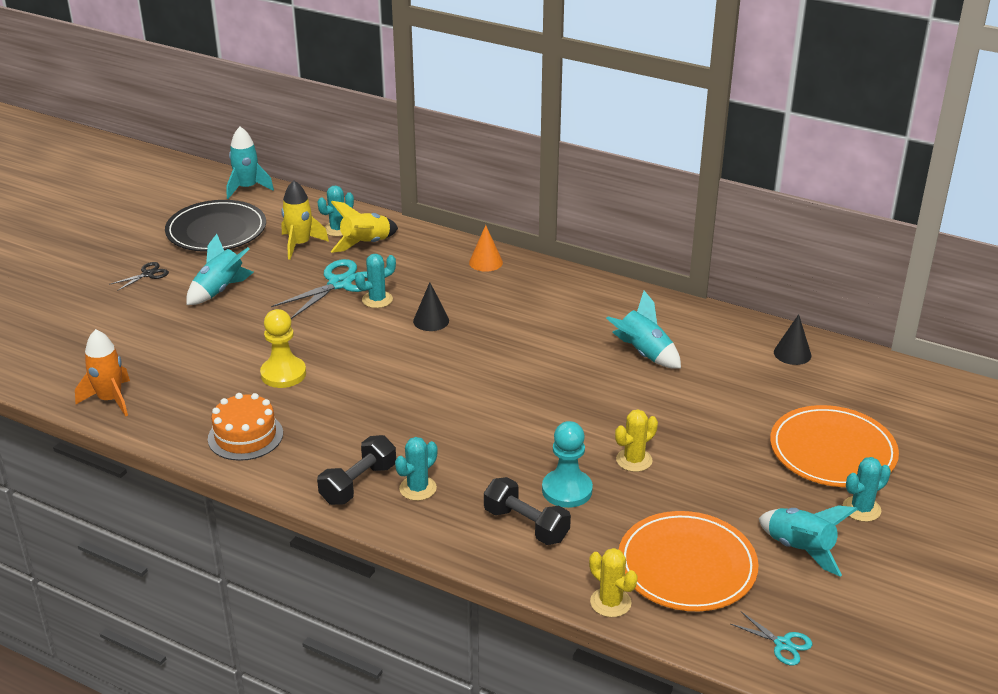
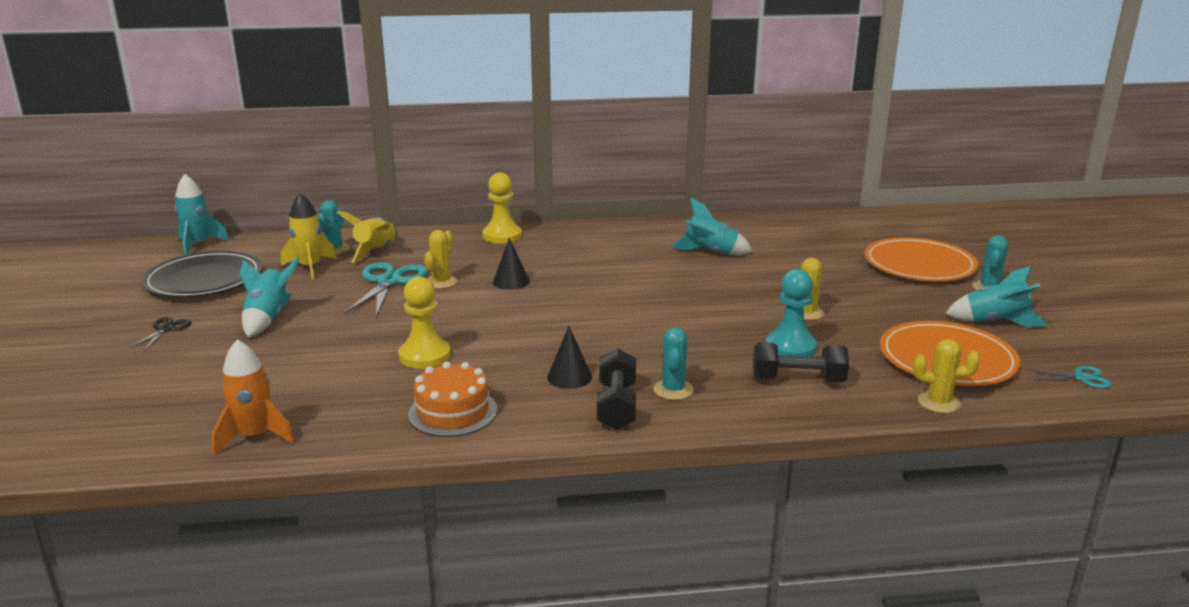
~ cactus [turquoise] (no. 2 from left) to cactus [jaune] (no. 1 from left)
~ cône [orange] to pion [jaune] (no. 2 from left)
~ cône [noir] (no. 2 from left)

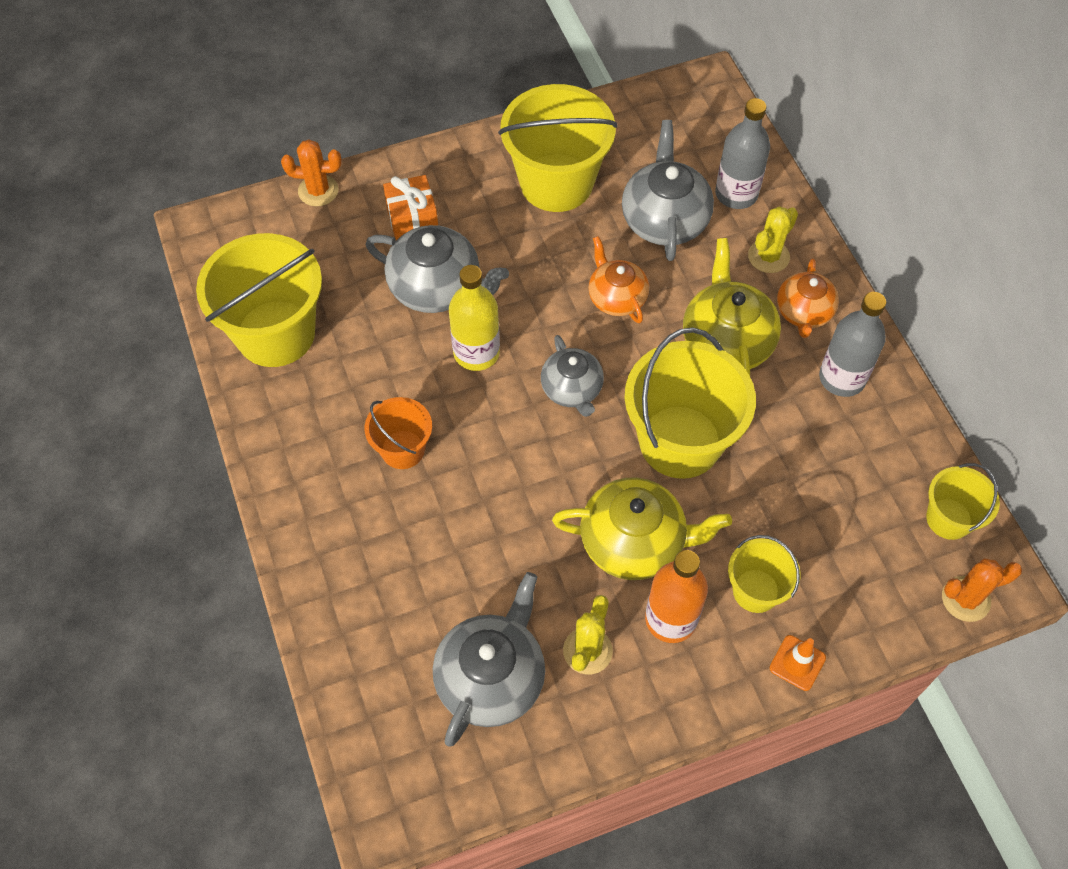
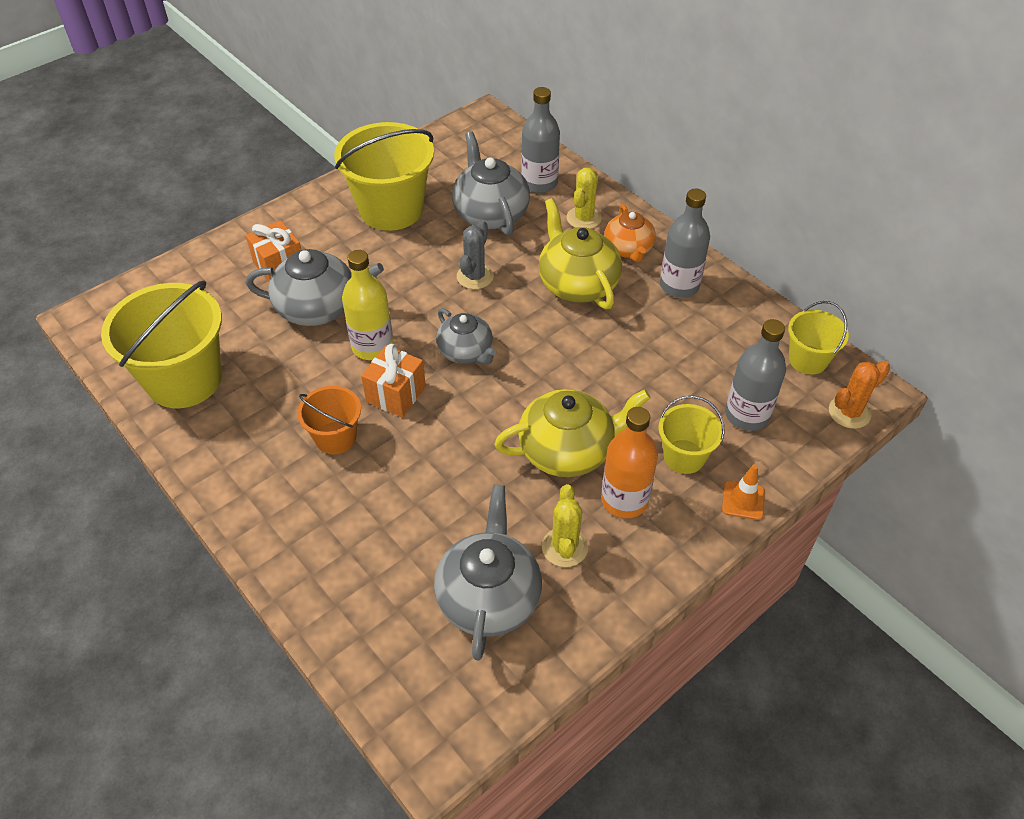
- cactus [orange] (no. 1 from left)
~ théière [orange] (no. 1 from left) to cactus [gris]
- seau [jaune] (no. 3 from left)
+ cadeau [orange] (no. 2 from left)
+ bouteille [gris] (no. 3 from left)

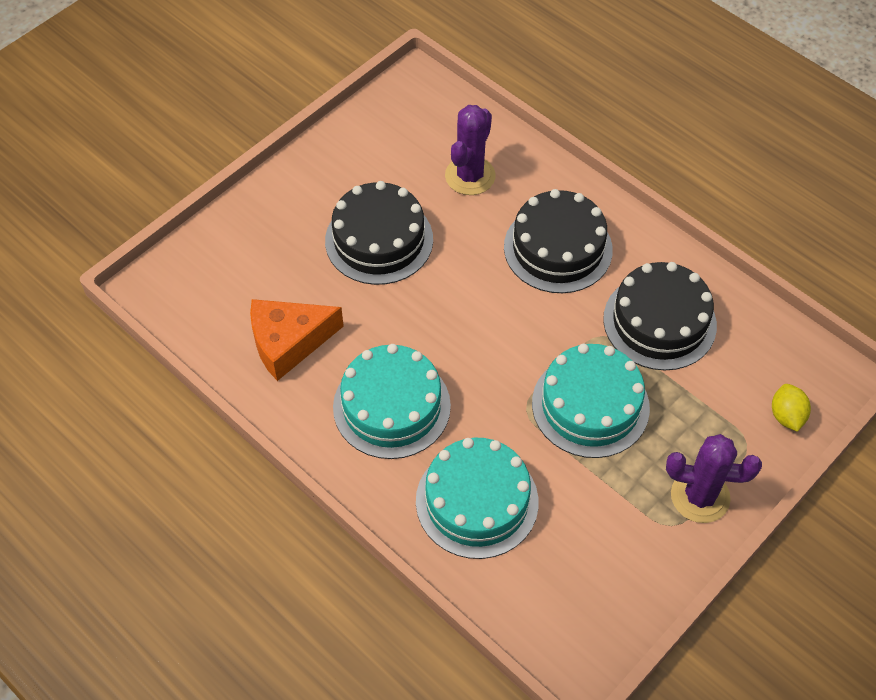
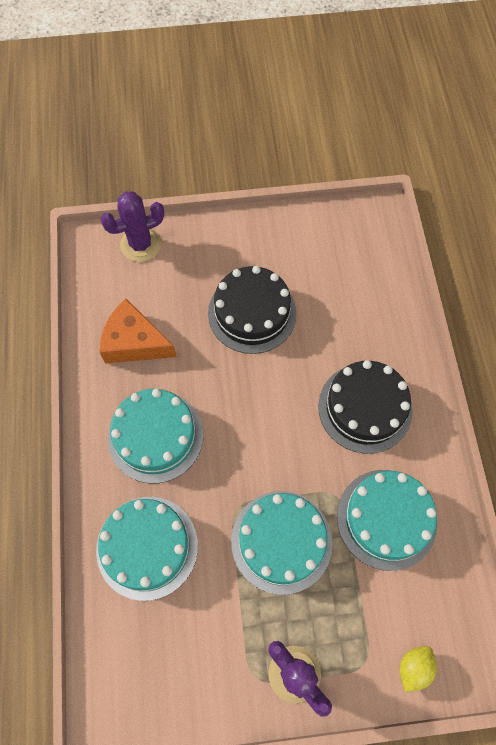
~ cactus [violet] (no. 1 from left)
~ gâteau [noir] (no. 3 from left) to gâteau [turquoise] (no. 4 from left)

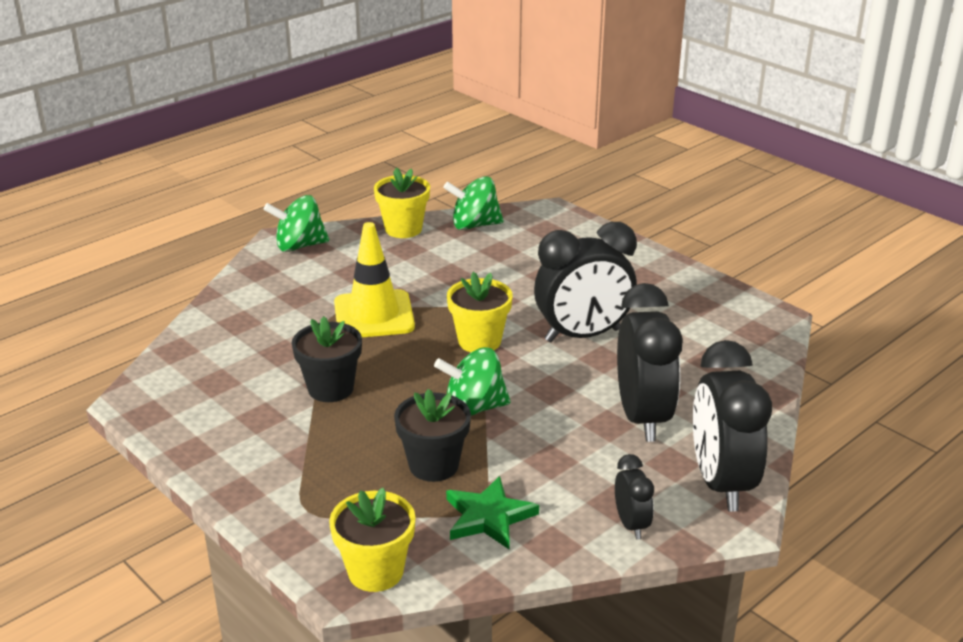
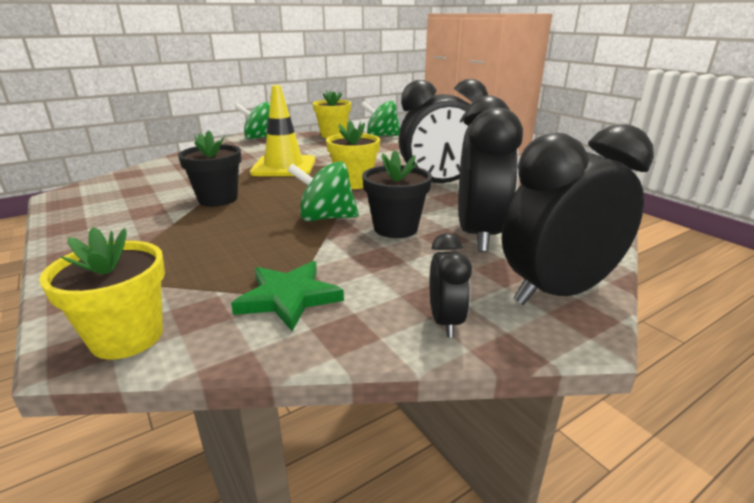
~ pot de fleurs [noir] (no. 2 from left)
~ réveil [noir] (no. 4 from left) 60 degrees clockwise

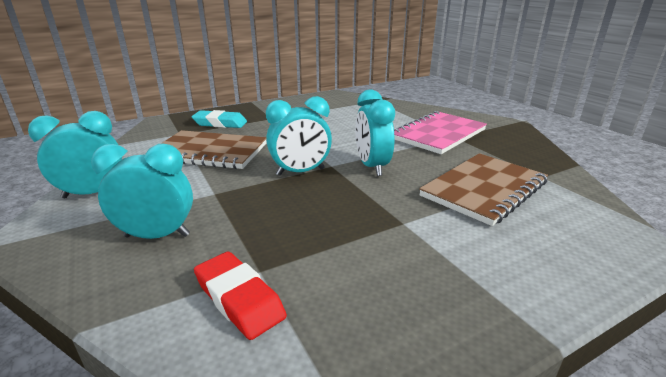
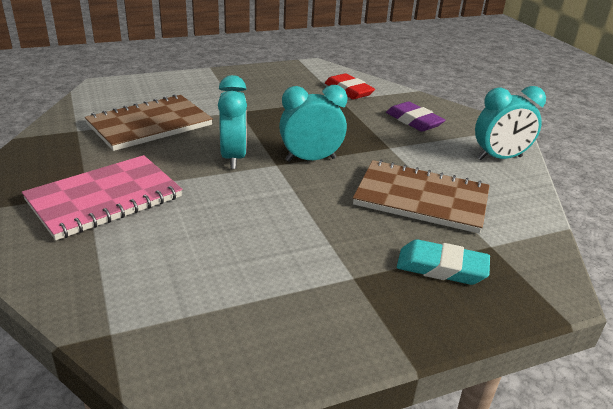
~ réveil [turquoise] (no. 2 from left) to gomme [violet]

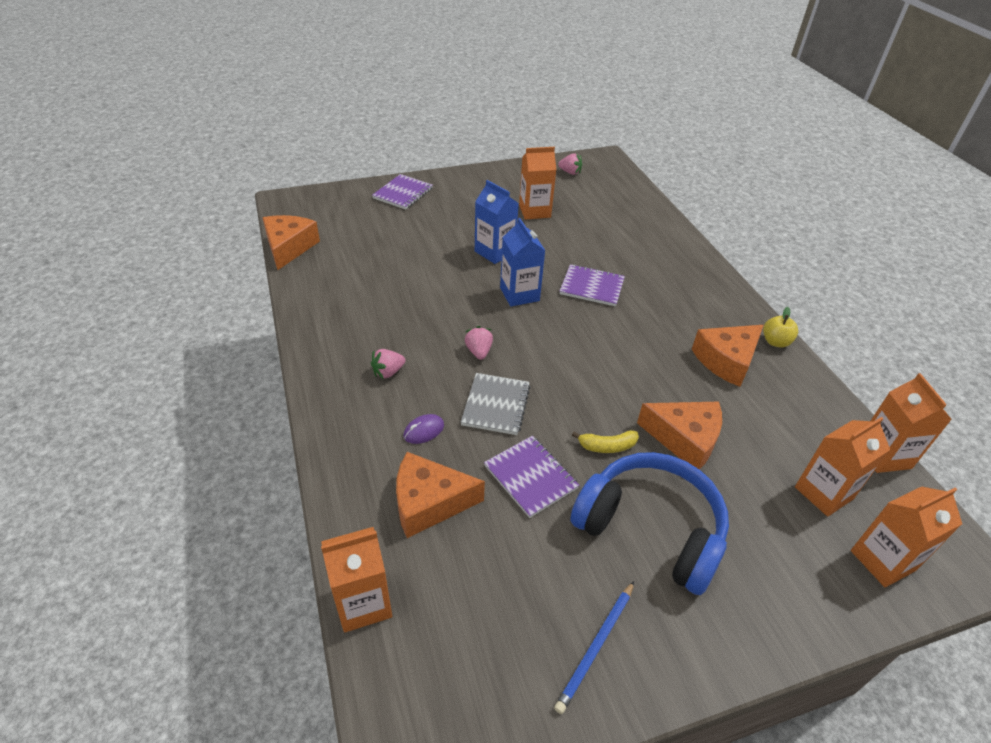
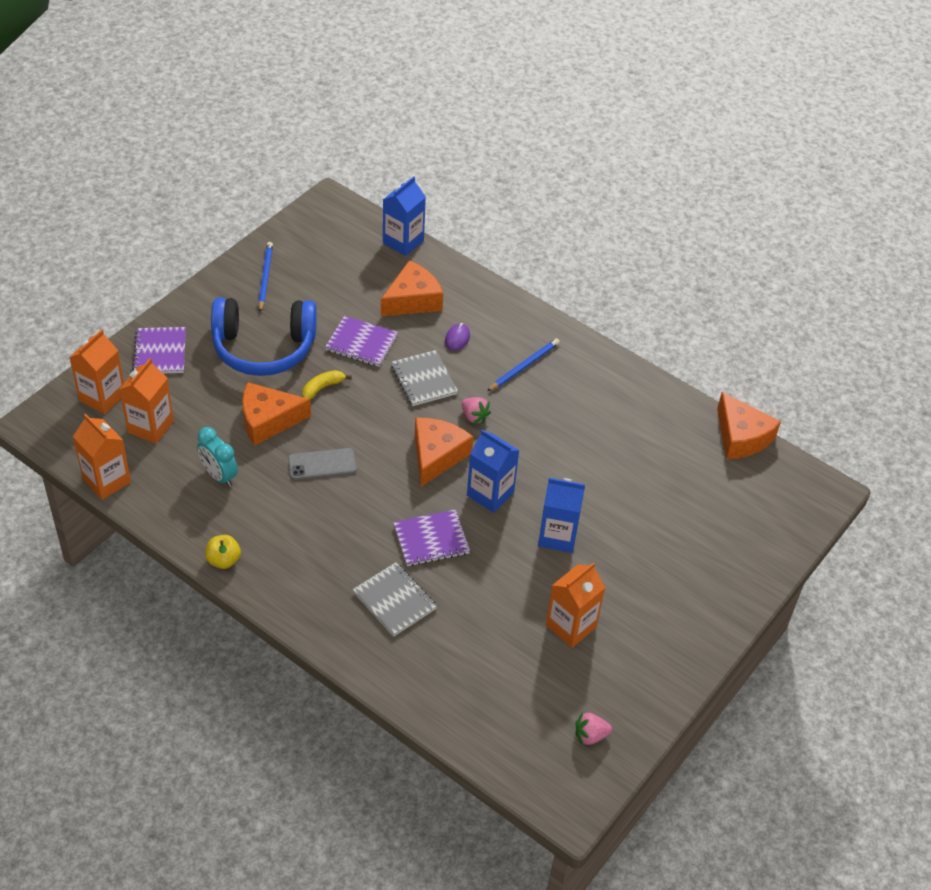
~ brique de lait [orange] (no. 1 from left) to brique de lait [bleu] (no. 1 from left)
~ fraise [rose] (no. 1 from left) to crayon [bleu] (no. 2 from left)
~ carnet [violet] (no. 1 from left)
~ fromage [orange] (no. 4 from left in the first image) to fromage [orange] (no. 3 from left)
+ réveil [turquoise]
+ téléphone [gris]
+ carnet [gris] (no. 1 from left)

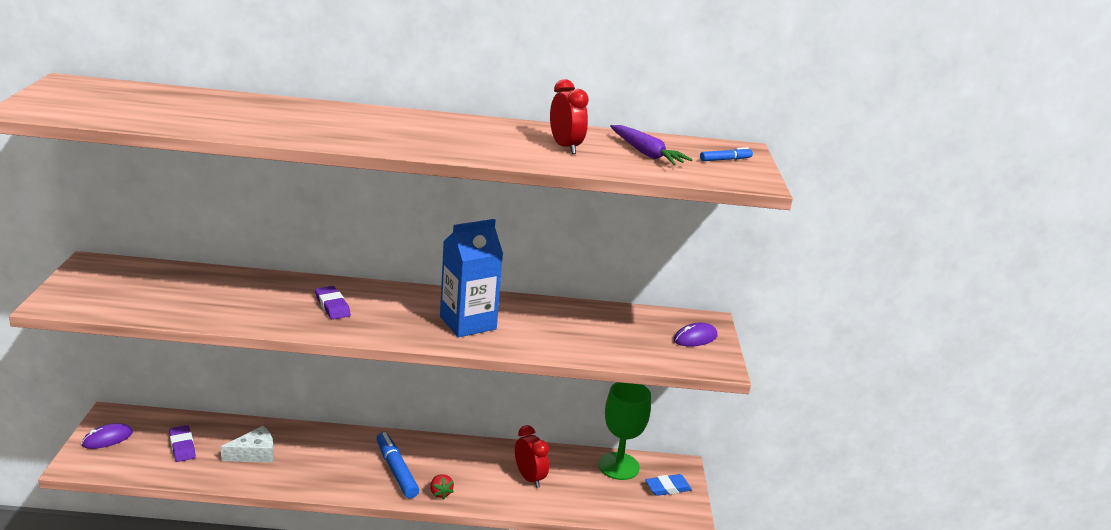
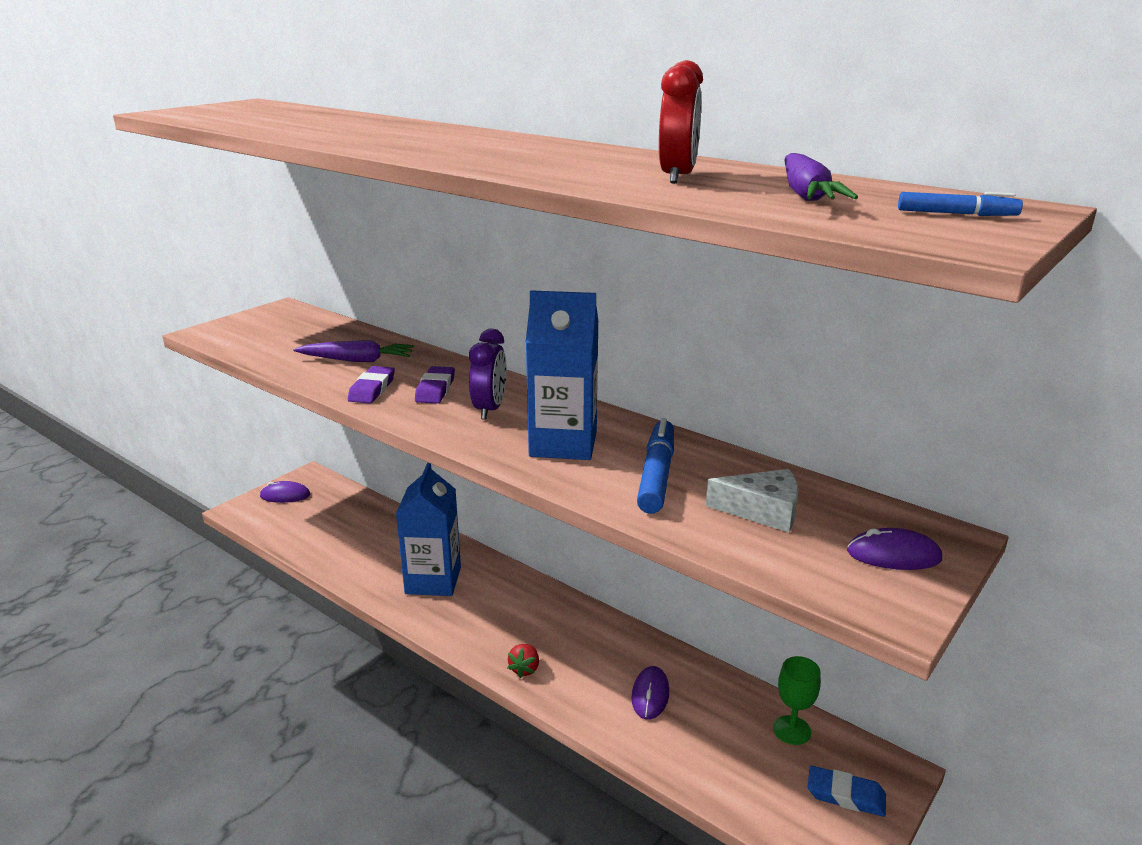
~ gomme [violet] (no. 1 from left)
~ fromage [blanc]
~ feutre [bleu] (no. 1 from left)
~ réveil [rouge] (no. 1 from left) to souris [violet] (no. 2 from left)
~ verre à pied [vert] x0.57
+ carotte [violet] (no. 1 from left)
+ brique de lait [bleu] (no. 1 from left)
+ réveil [violet]

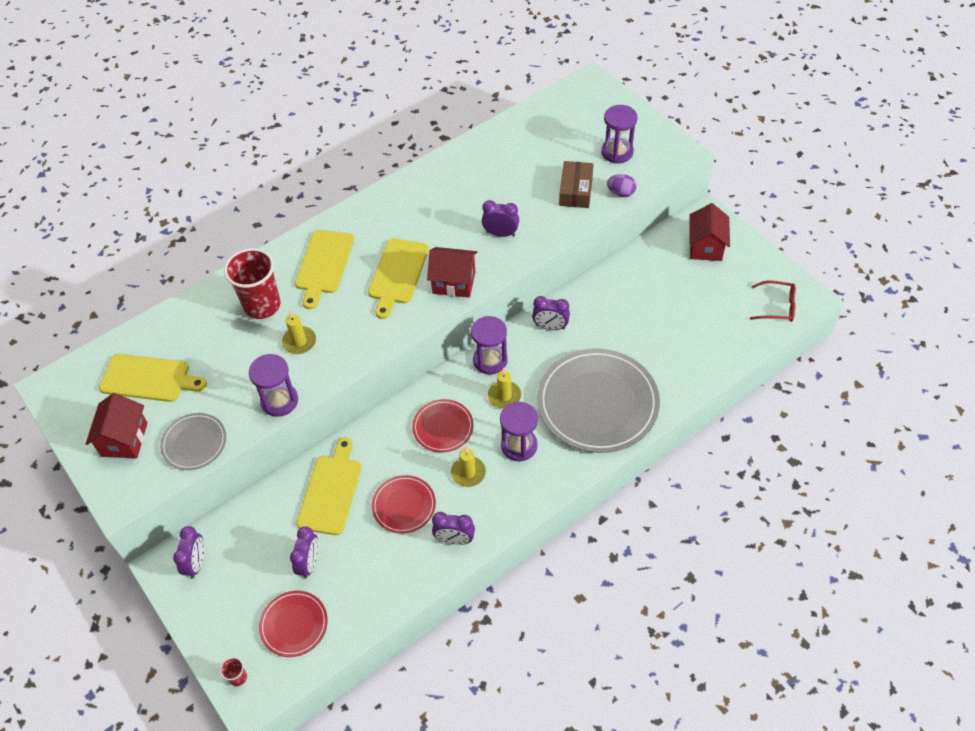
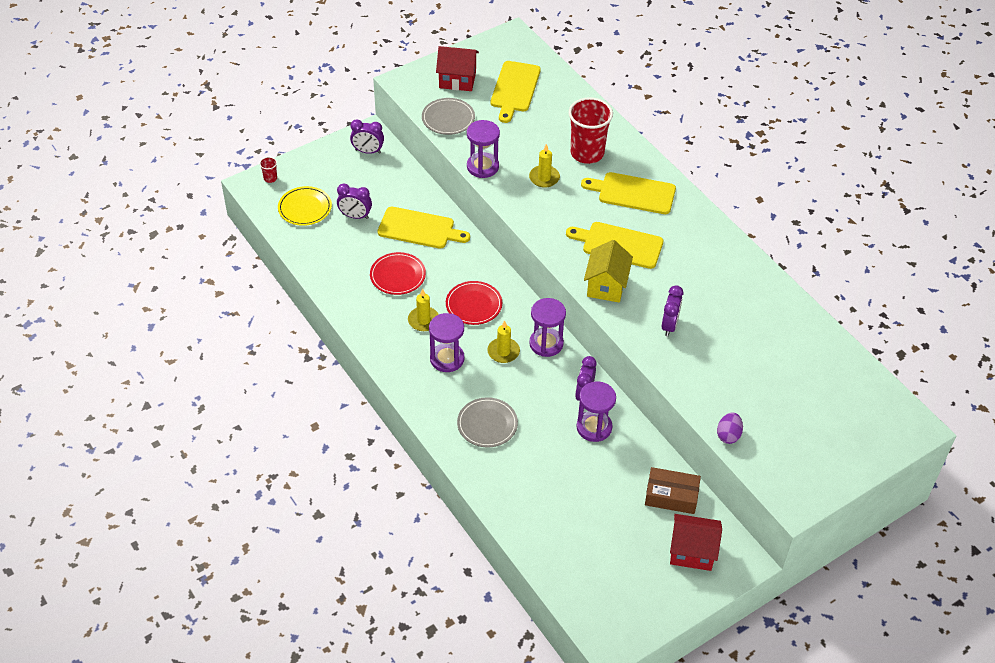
~ assiette [rouge] (no. 1 from left) to assiette [jaune]
~ maison [rouge] (no. 2 from left) to maison [jaune]
- réveil [violet] (no. 3 from left)
~ assiette [gris] (no. 2 from left) x0.50
~ boîte [marron]
~ sablier [violet] (no. 4 from left)
- lunettes [rouge]

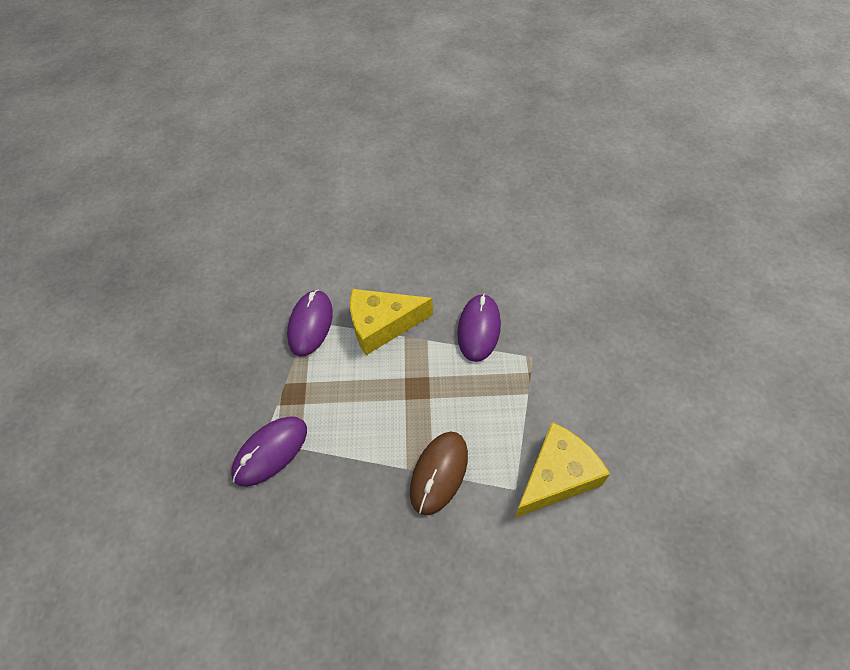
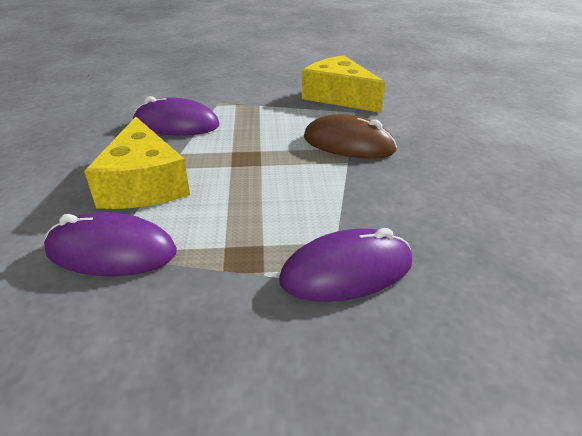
~ souris [violet] (no. 1 from left in the first image) 60 degrees counterclockwise

